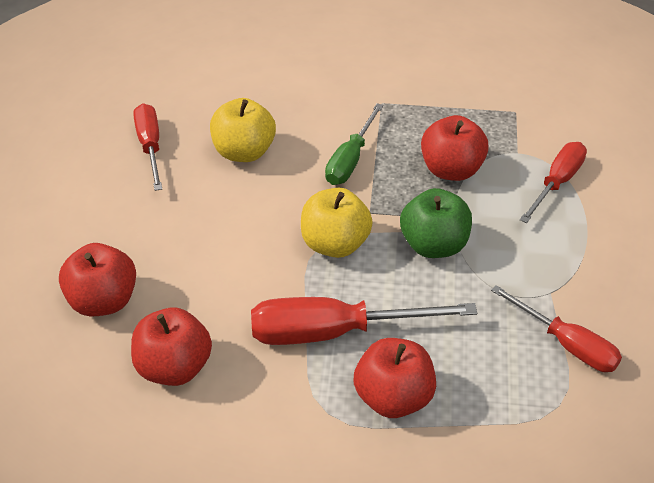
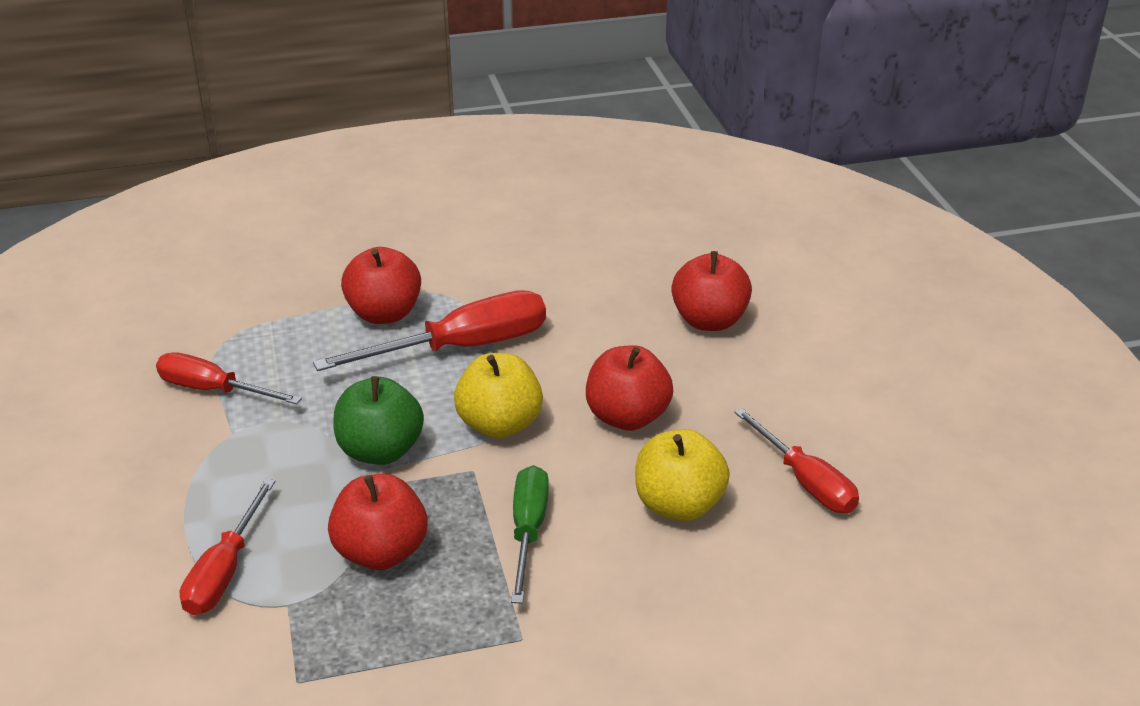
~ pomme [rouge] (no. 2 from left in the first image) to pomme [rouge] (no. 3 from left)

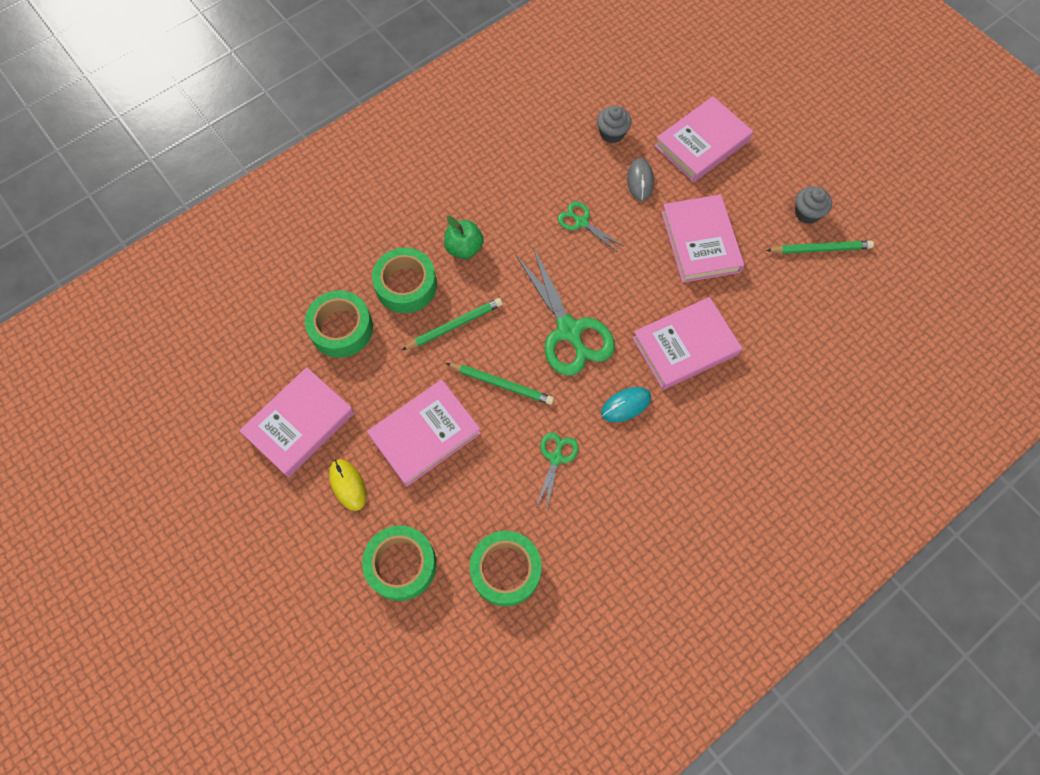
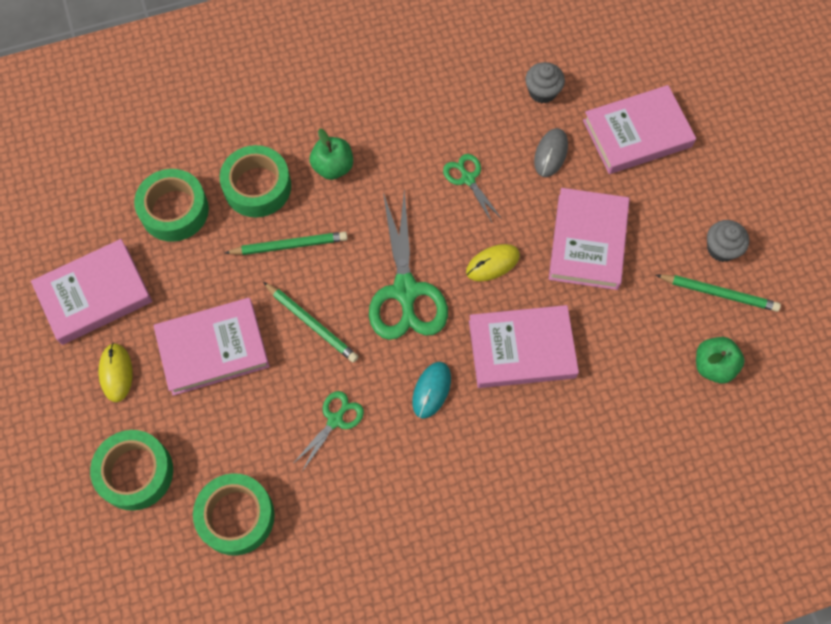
~ souris [turquoise] 60 degrees counterclockwise
+ souris [jaune] (no. 2 from left)
+ pomme [vert] (no. 2 from left)

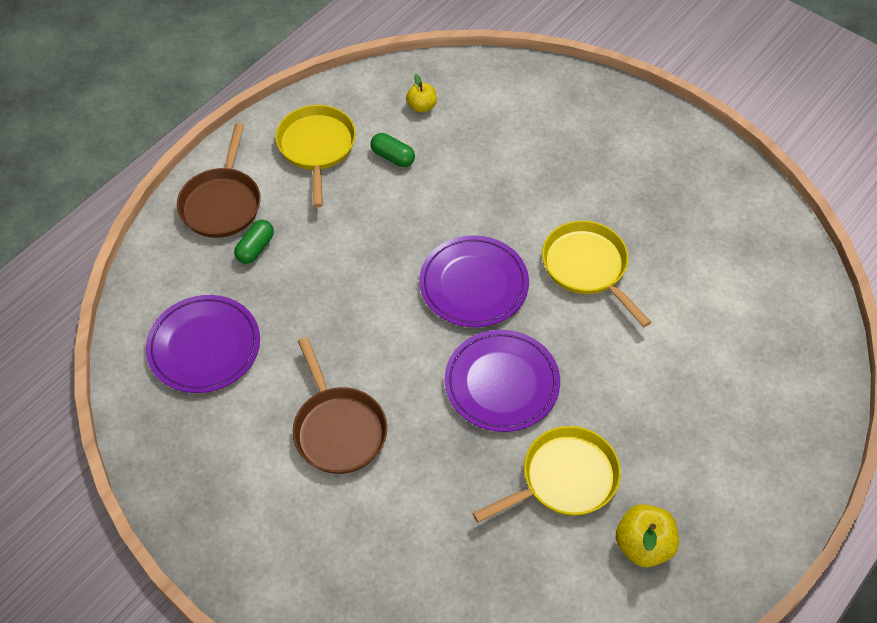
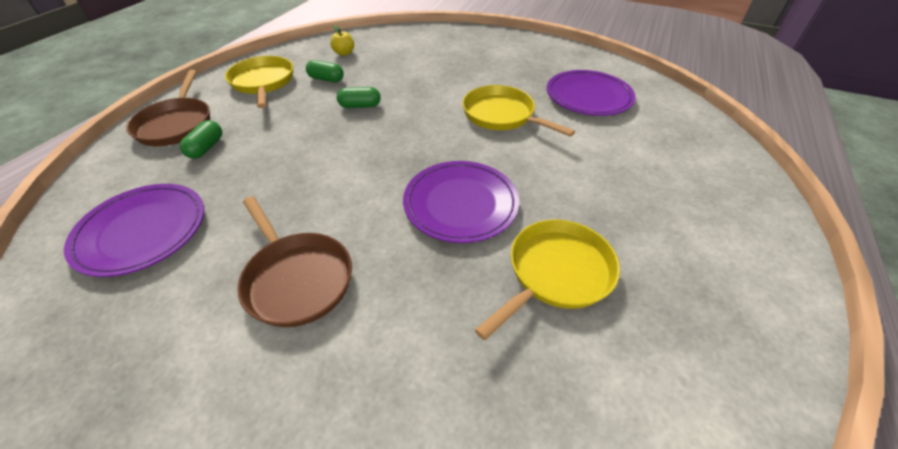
~ assiette [violet] (no. 2 from left in the first image) to assiette [violet] (no. 3 from left)
- pomme [jaune] (no. 2 from left)
+ gélule [vert] (no. 3 from left)

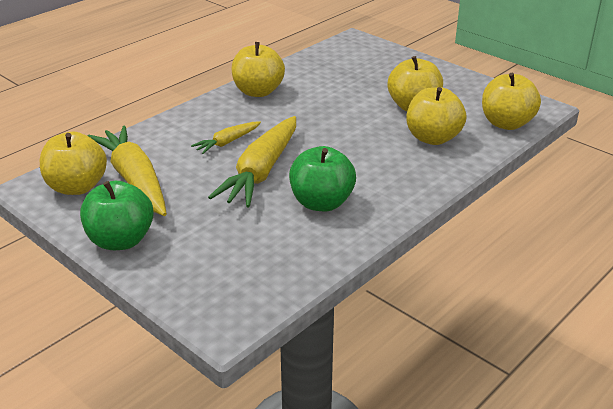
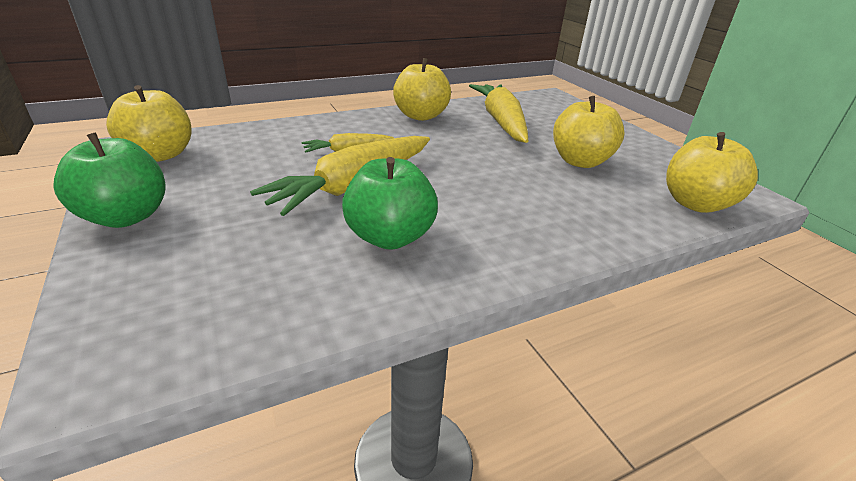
~ carotte [jaune] (no. 1 from left in the first image) to carotte [jaune] (no. 3 from left)
- pomme [jaune] (no. 4 from left)

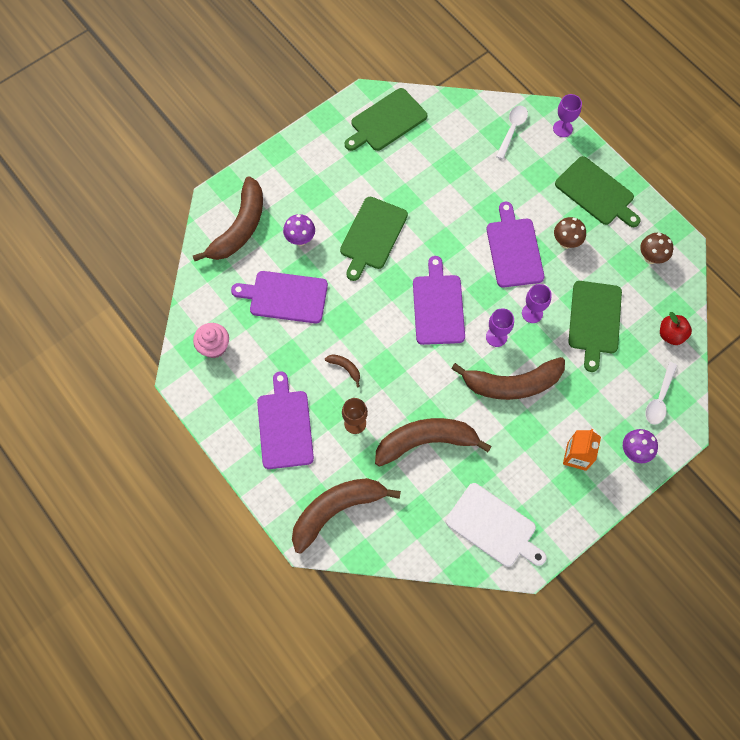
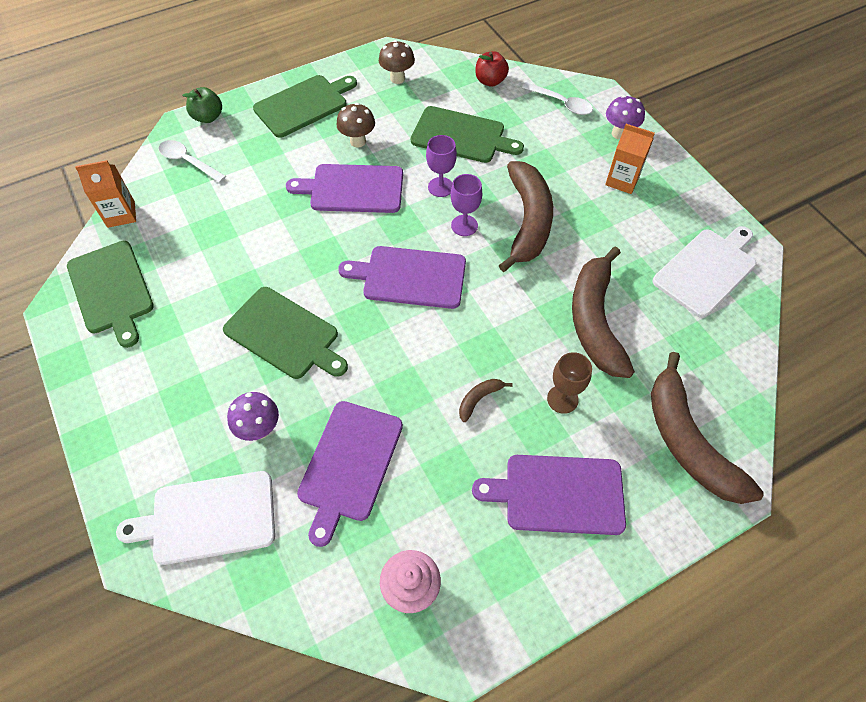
~ banane [marron] (no. 1 from left) to planche à découper [blanc] (no. 1 from left)
~ verre à pied [violet] (no. 3 from left) to pomme [vert]
+ brique de lait [orange] (no. 1 from left)

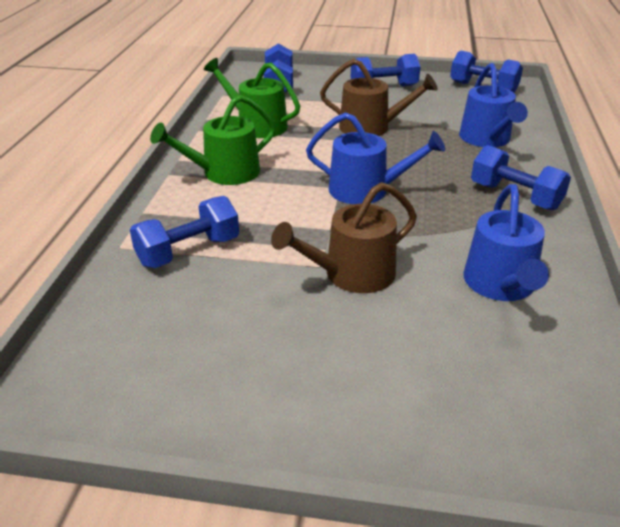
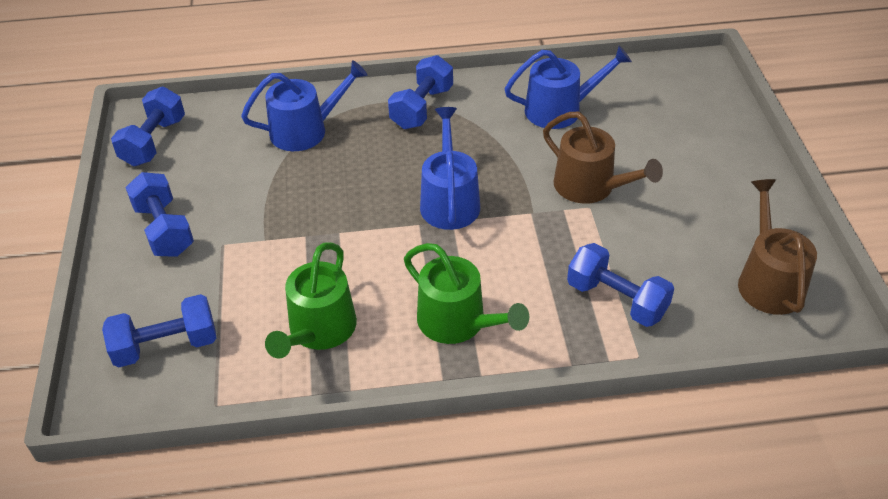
~ arrosoir [marron] (no. 2 from left)

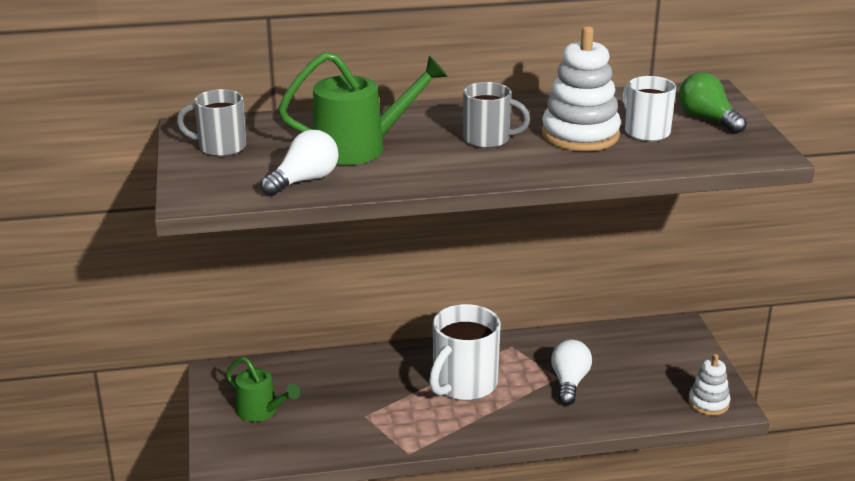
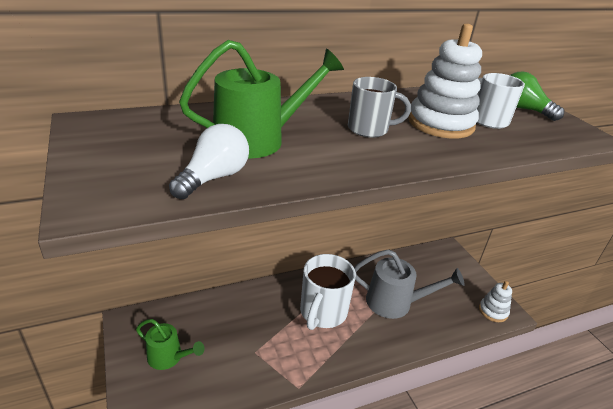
- tasse [gris] (no. 1 from left)
~ ampoule [blanc] (no. 2 from left) to arrosoir [gris]

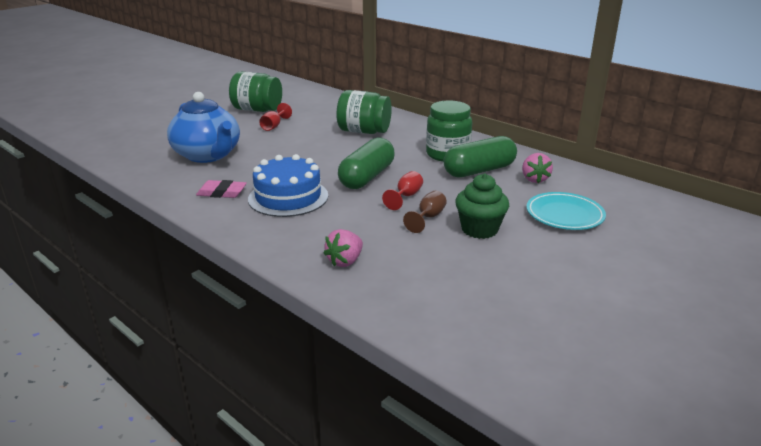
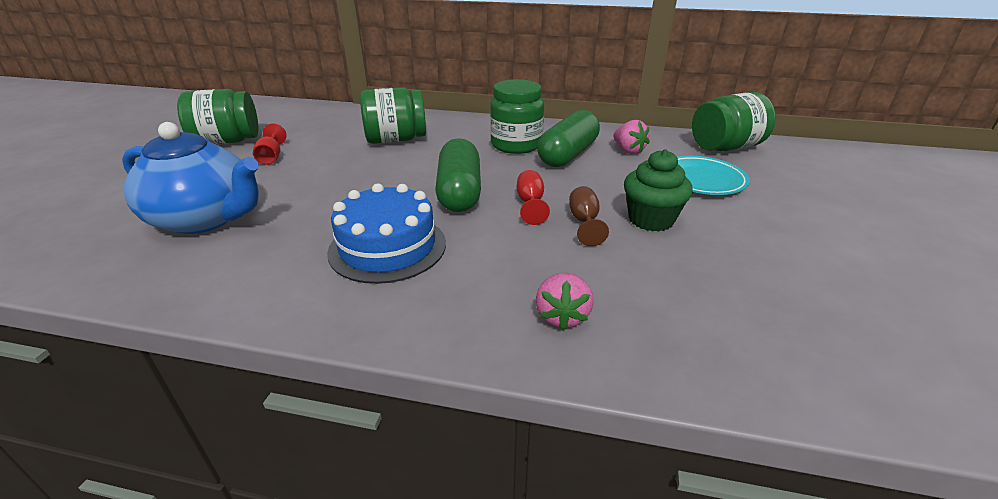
- gomme [rose]
+ bocal [vert] (no. 4 from left)

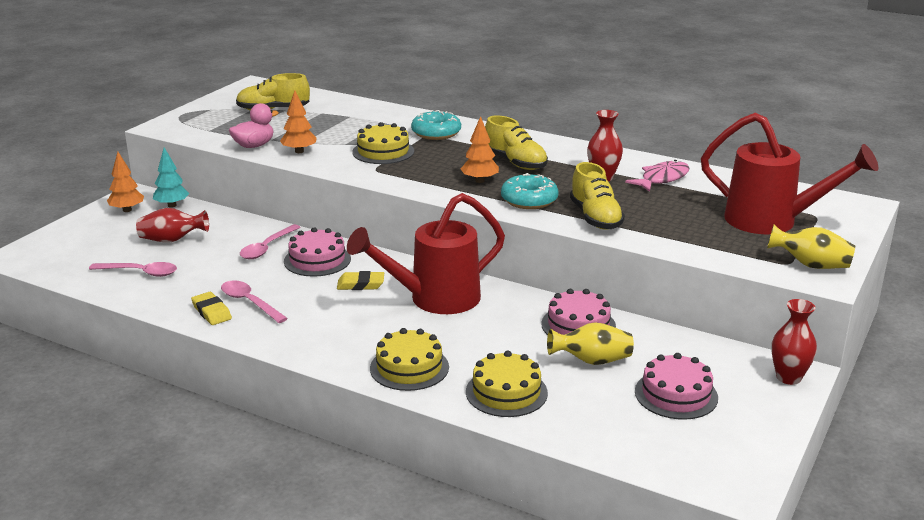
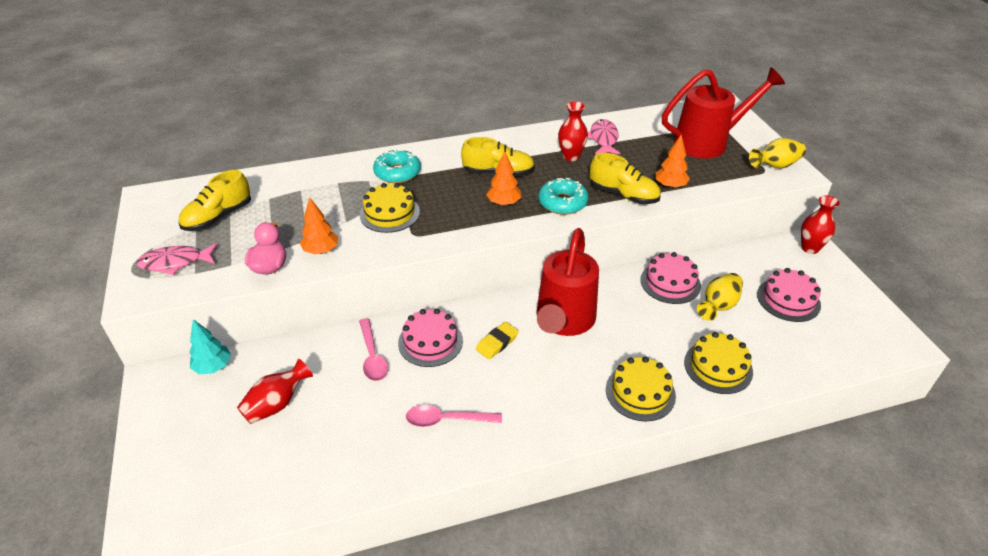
- cuillère [rose] (no. 1 from left)
~ arbre [orange] (no. 1 from left in the first image) to arbre [orange] (no. 3 from left)
- gomme [jaune] (no. 1 from left)
+ poisson [rose] (no. 1 from left)

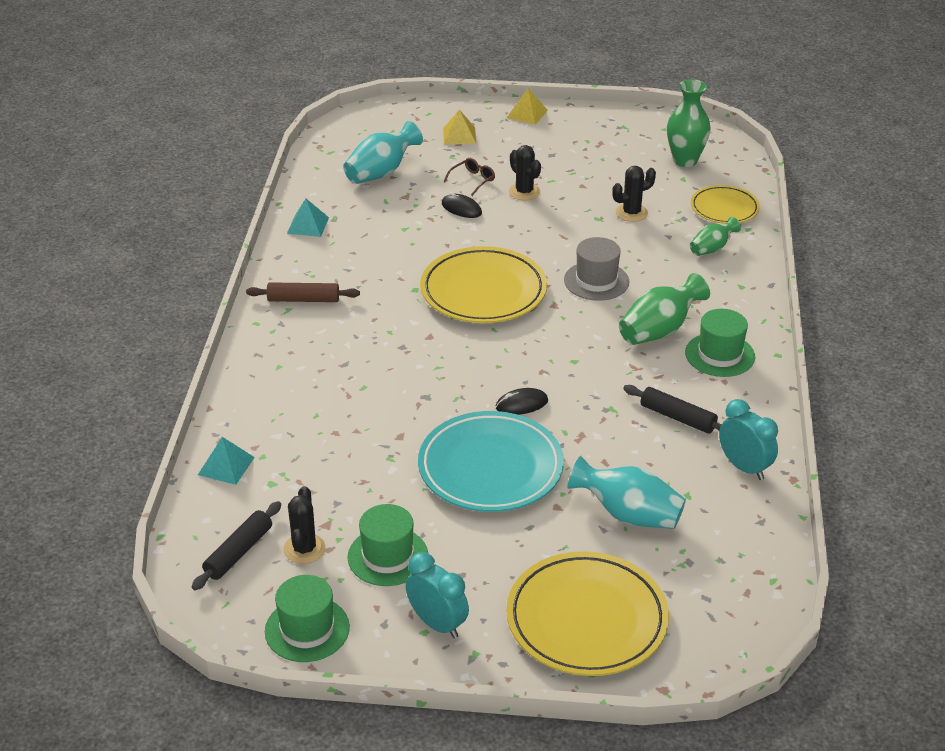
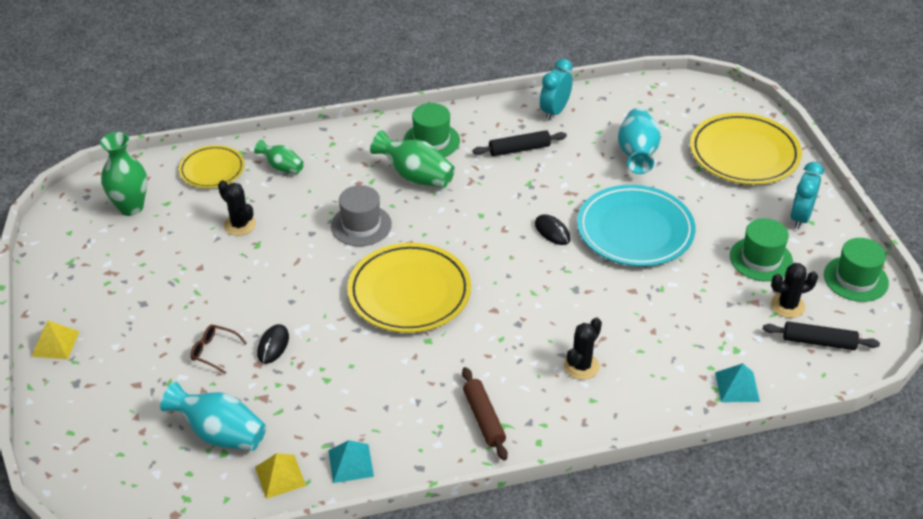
~ pyramide [jaune] (no. 1 from left in the first image) to pyramide [jaune] (no. 2 from left)
~ cactus [noir] (no. 2 from left)
~ rouleau à pâtisserie [noir] (no. 2 from left in the first image) 60 degrees clockwise

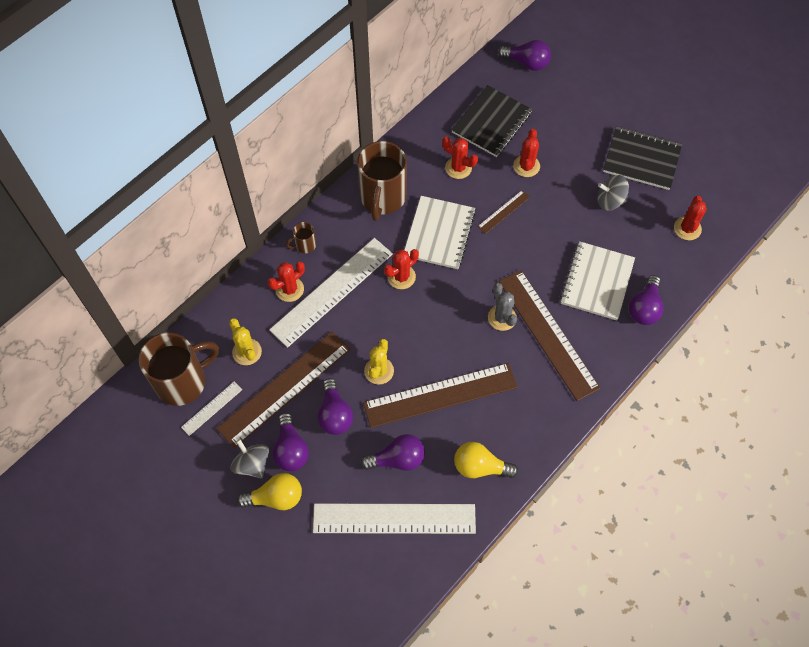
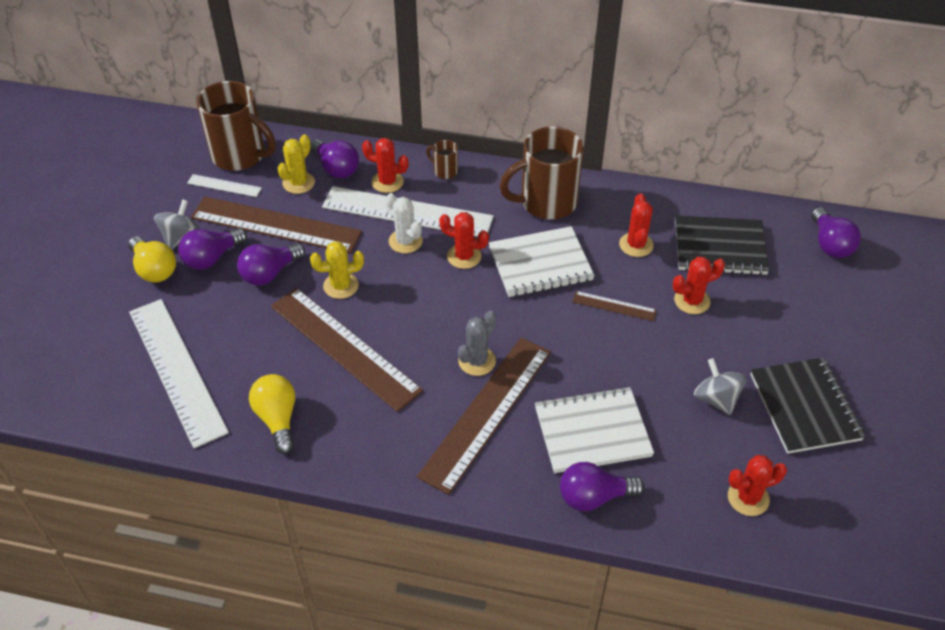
~ ampoule [violet] (no. 3 from left)
+ cactus [blanc]

